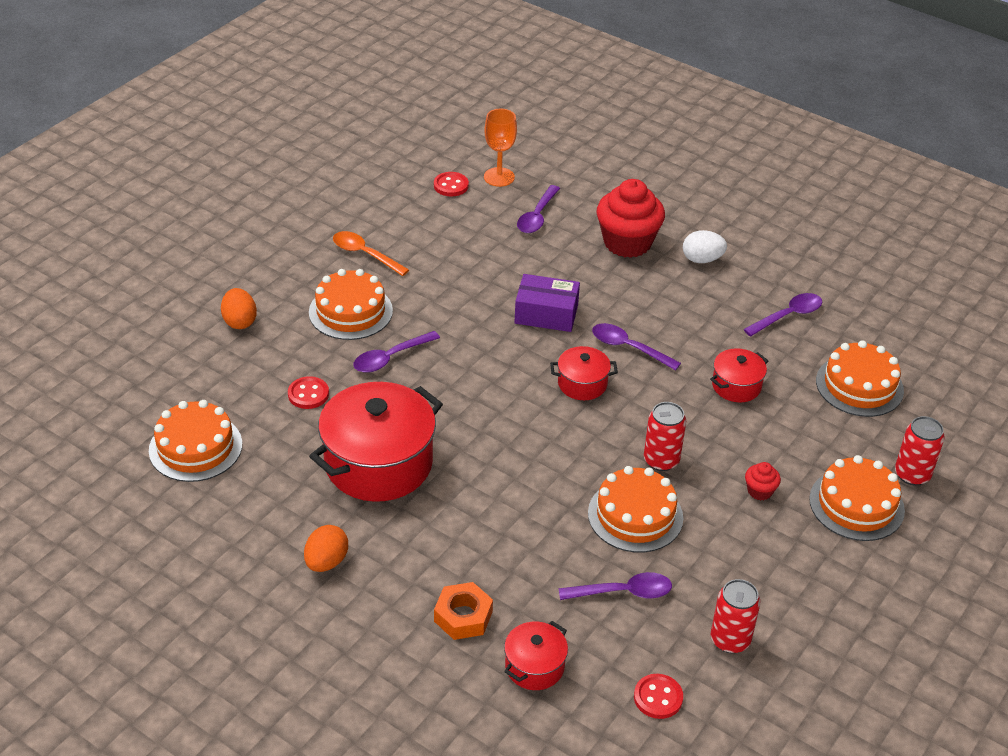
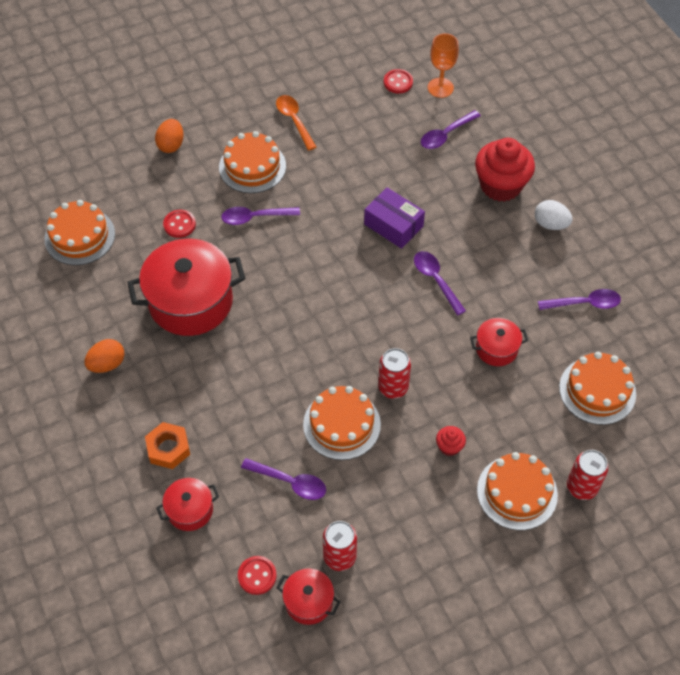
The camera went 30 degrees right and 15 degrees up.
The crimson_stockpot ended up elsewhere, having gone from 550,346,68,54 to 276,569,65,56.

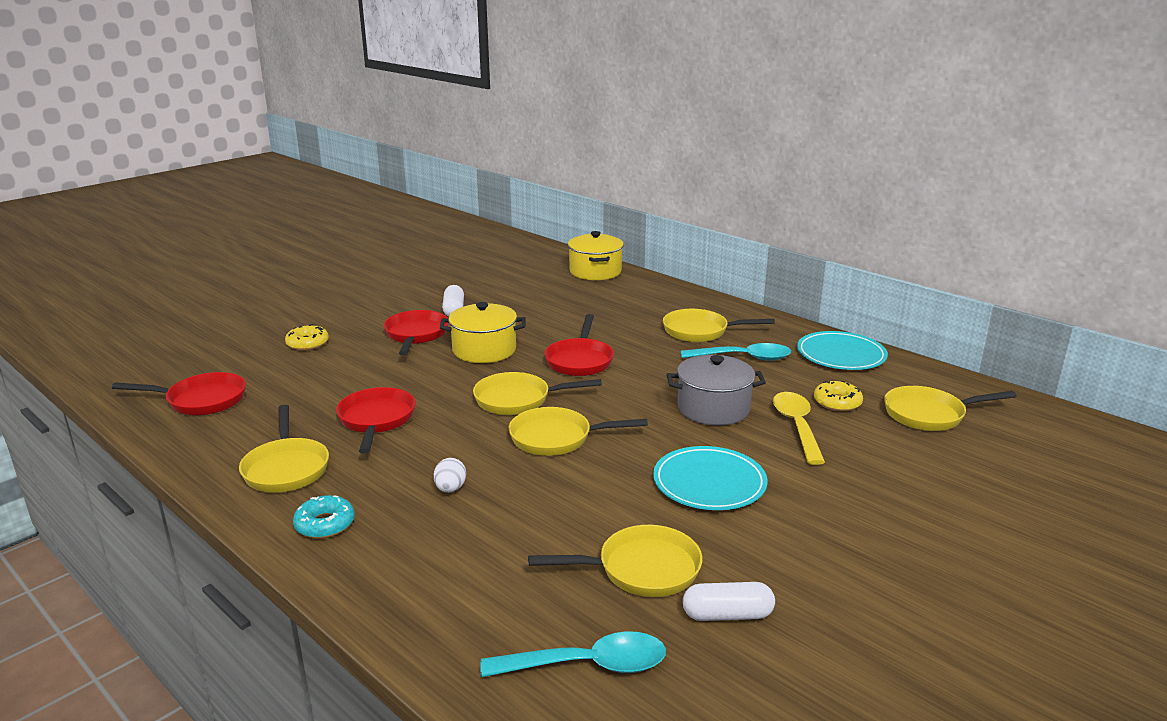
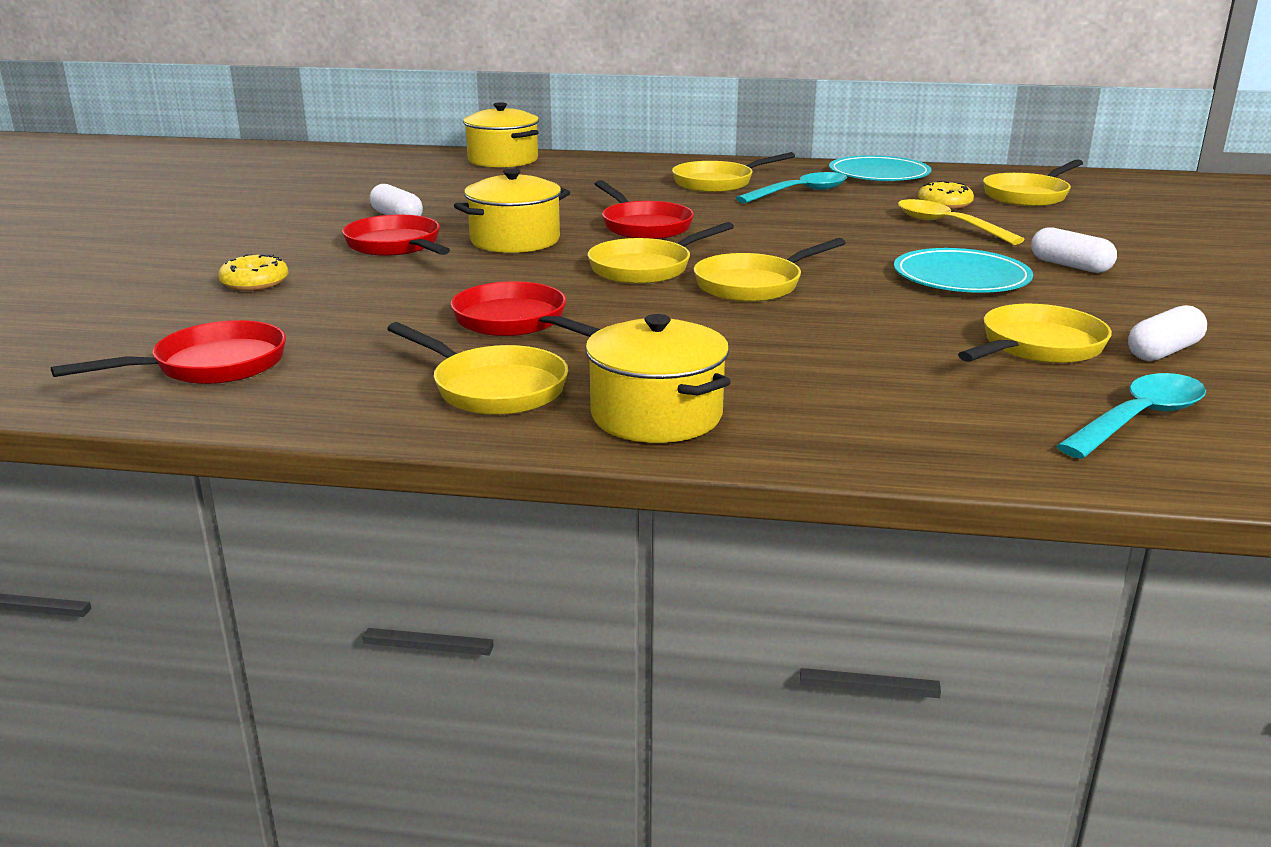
The camera went 35 degrees left and 0 degrees up.
The second view lost the ash-grey_stockpot at 666,355,100,71.
The second view lost the snow-white_egg_shape at 434,458,32,35.
Where the aqua_glazed_donut stood at 293,495,62,44, the yellow_stockpot came to stand at 585,314,146,129.
The second view gained the snow-white_pill at 1031,227,86,46.

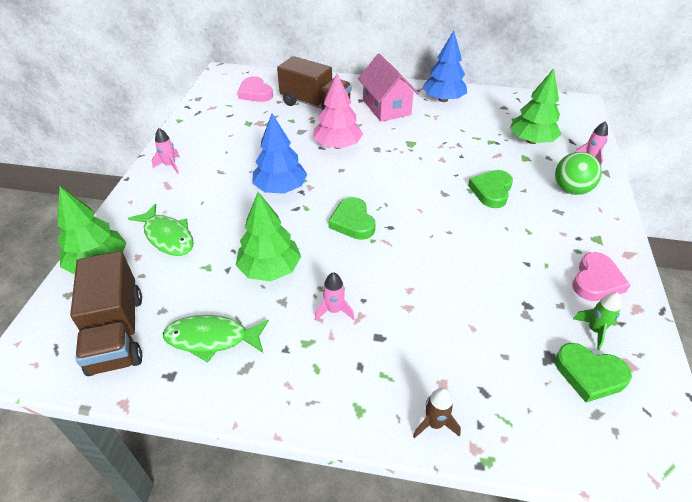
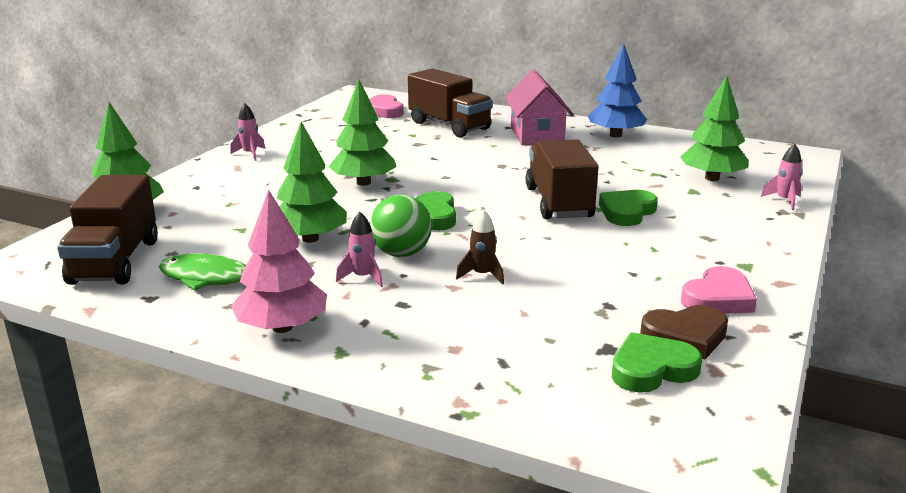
The camera went 15 degrees right and 20 degrees down.
The pink_tree ended up elsewhere, having gone from 313,73,50,76 to 231,190,96,143.
What was the cobalt_tree at 252,113,55,81 turned into the emerald_tree at 329,79,68,107.
The emerald_sphere ended up elsewhere, having gone from 555,152,47,43 to 370,195,62,62.
The second view lost the emerald_fish_figure at 128,204,66,52.
Where the emerald_spaceship stood at 573,292,48,58, the brown_heart_shape came to stand at 640,305,88,54.
The emerald_heart_shape at 555,343,77,60 ended up facing another way, 120 degrees clockwise from before.
The brown_spaceship ended up elsewhere, having gone from 413,388,48,50 to 456,209,48,76.
The second view gained the brown_toy_truck at 526,139,73,80.

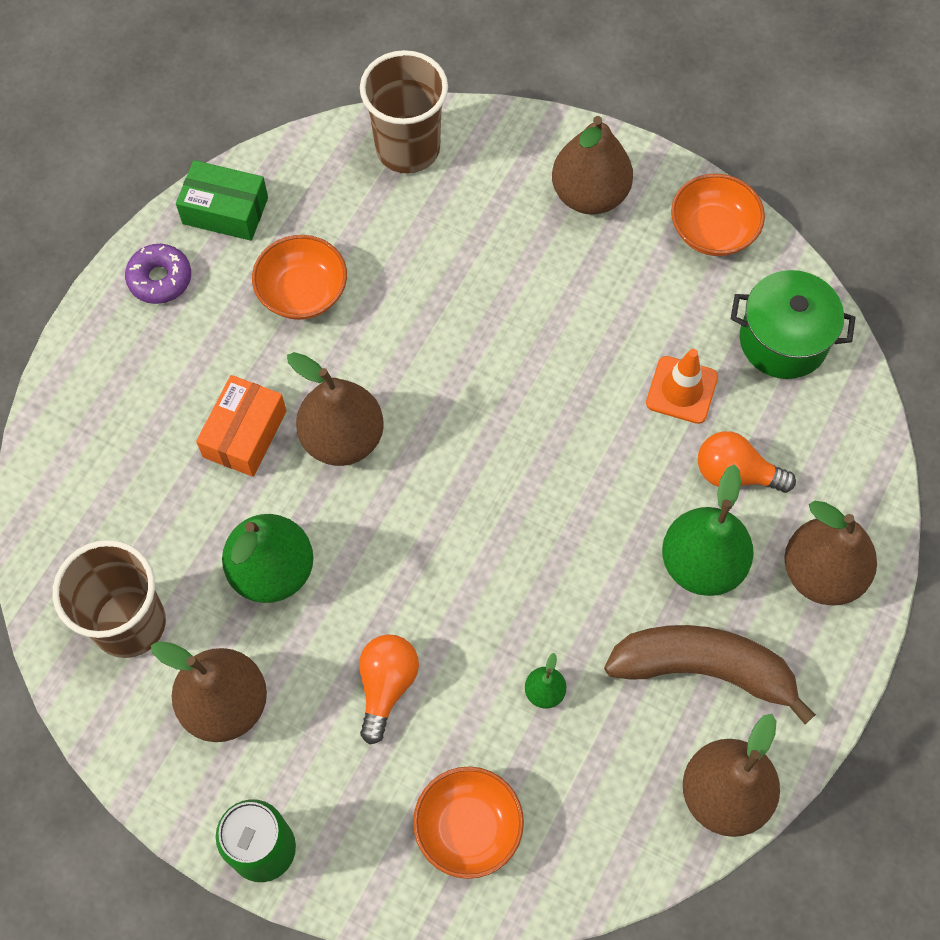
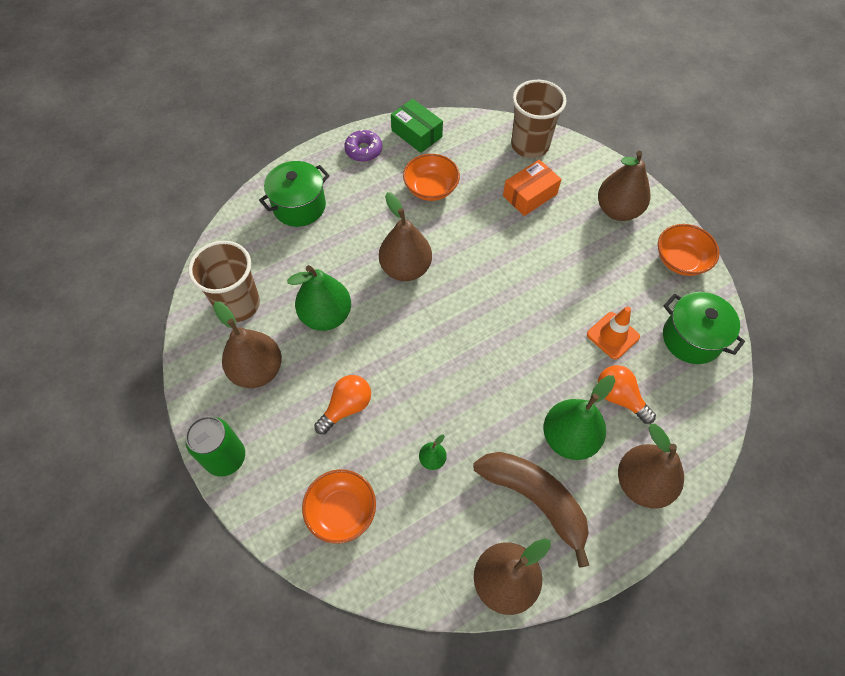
The camera went 30 degrees right and 5 degrees down.
The bright_orange_package ended up elsewhere, having gone from 196,375,90,102 to 503,159,58,57.
The second view gained the emerald_stockpot at 259,161,71,66.

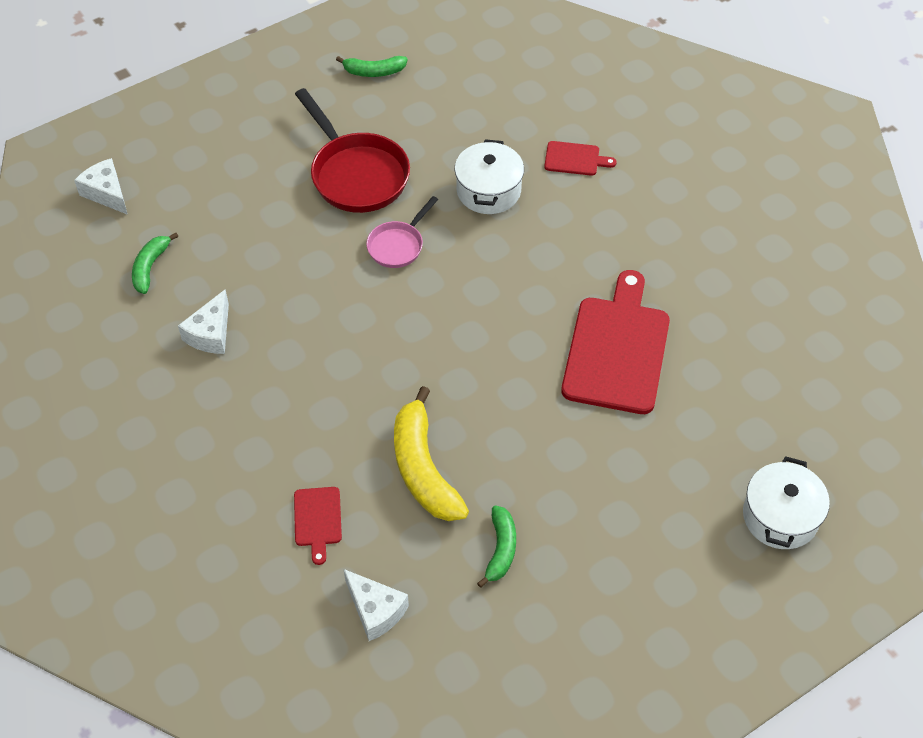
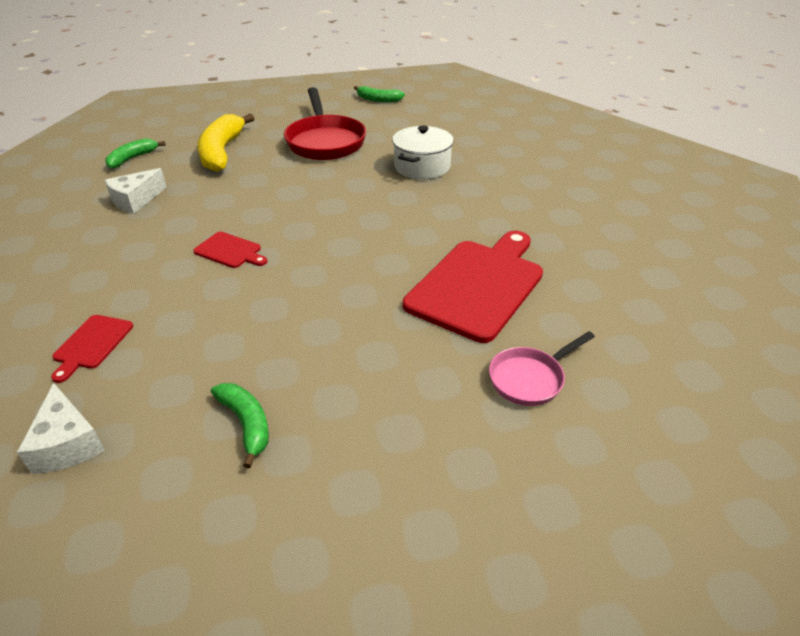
The camera went 20 degrees right and 15 degrees down.
The crimson_cutting_board ended up elsewhere, having gone from 544,141,73,35 to 193,232,74,36.
The second view lost the snow-white_cheese_wedge at 74,158,54,57.
The pink_pan ended up elsewhere, having gone from 366,196,72,72 to 489,331,106,75.
The yellow_banana ended up elsewhere, having gone from 394,386,75,135 to 197,114,57,58.
The second view lost the snow-white_stockpot at 743,456,87,93.
The emerald_banana at 477,505,39,83 ended up facing another way, 60 degrees counterclockwise from before.

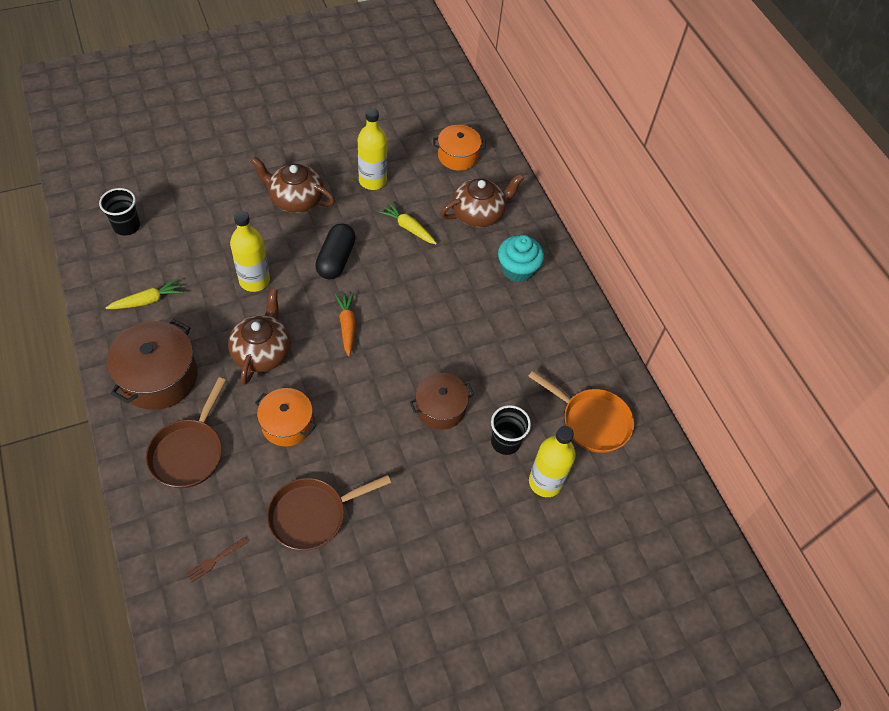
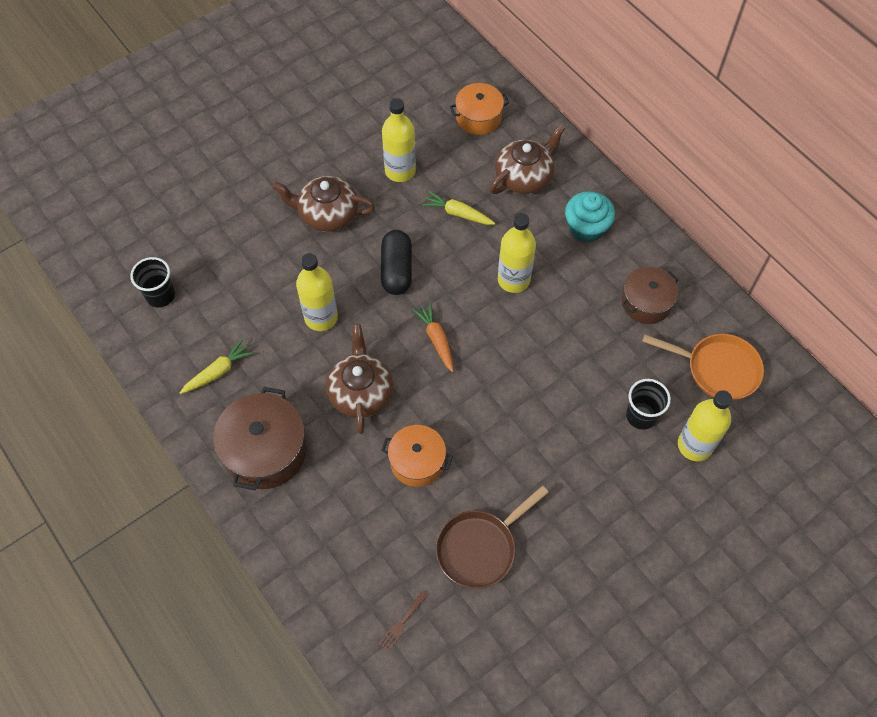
The camera went 10 degrees left and 5 degrees up.
The brown_stockpot ended up elsewhere, having gone from 410,373,64,57 to 622,267,57,57.
The second view lost the brown_pan at 146,378,80,110.
The second view gained the yellow_drink_bottle at 498,213,38,80.

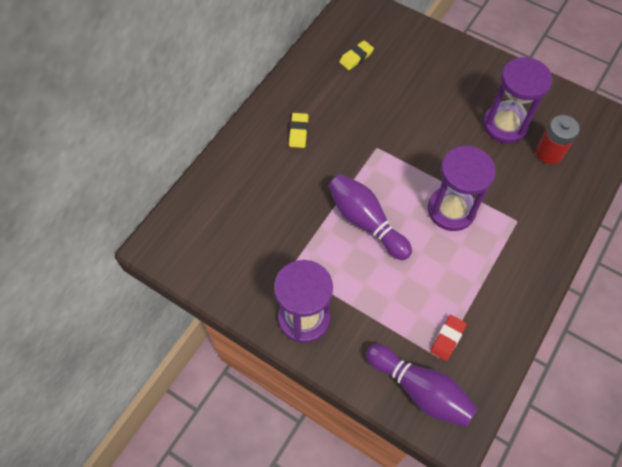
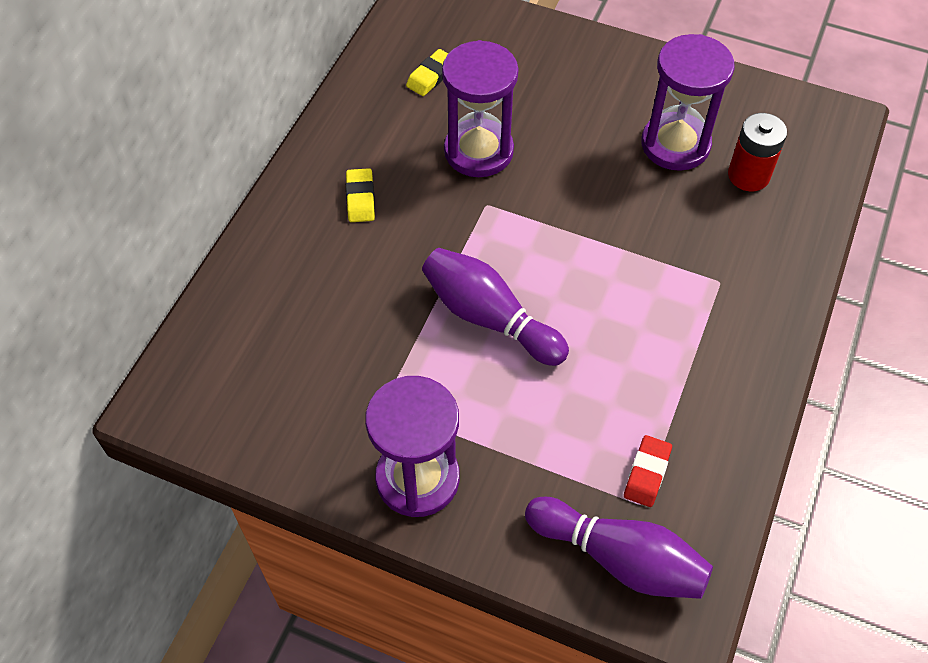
The camera went 10 degrees left and 5 degrees down.
The royal_purple_sandglass ended up elsewhere, having gone from 428,146,68,85 to 442,40,77,137.

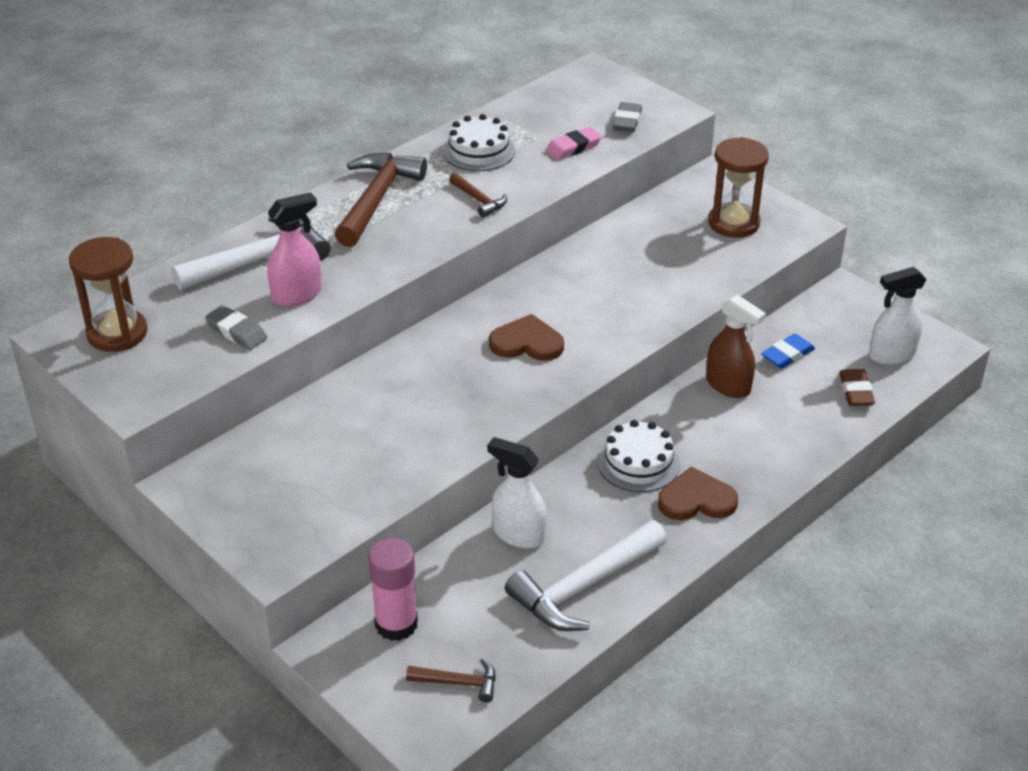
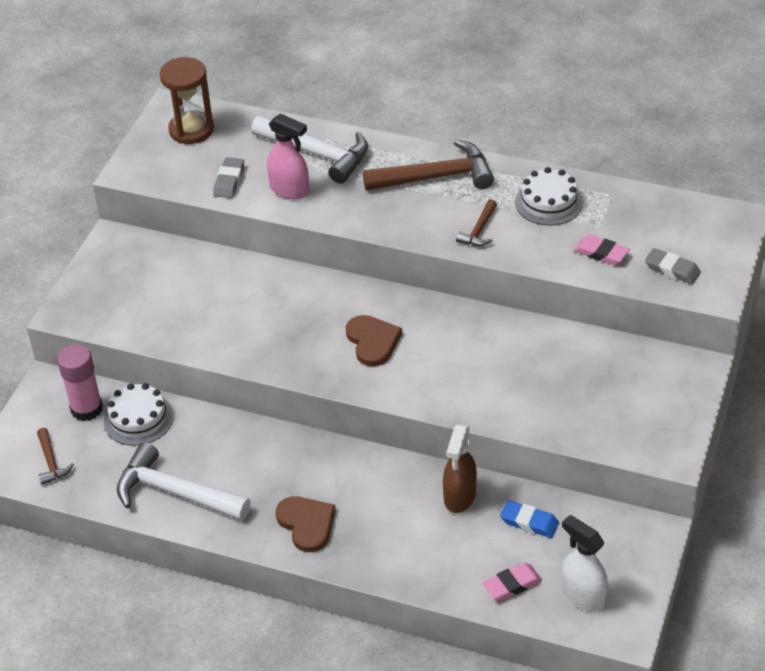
The camera went 65 degrees right and 5 degrees up.
The ash-grey_eraser at 612,102,30,30 ended up facing another way, 45 degrees clockwise from before.
The second view lost the brown_sandglass at 708,137,61,101.
What was the brown_eraser at 839,369,36,37 turned into the pink_eraser at 482,562,60,39.
The snow-white_gateau ended up elsewhere, having gone from 597,420,83,72 to 104,383,69,63.
The second view lost the snow-white_spray_cleaner at 487,437,60,112.

